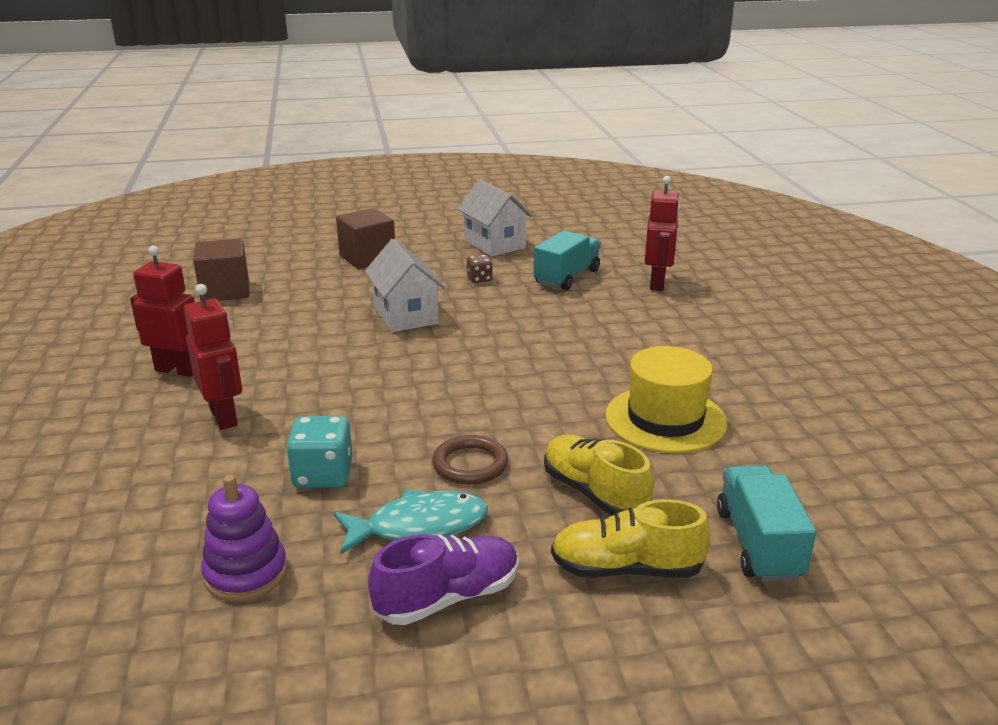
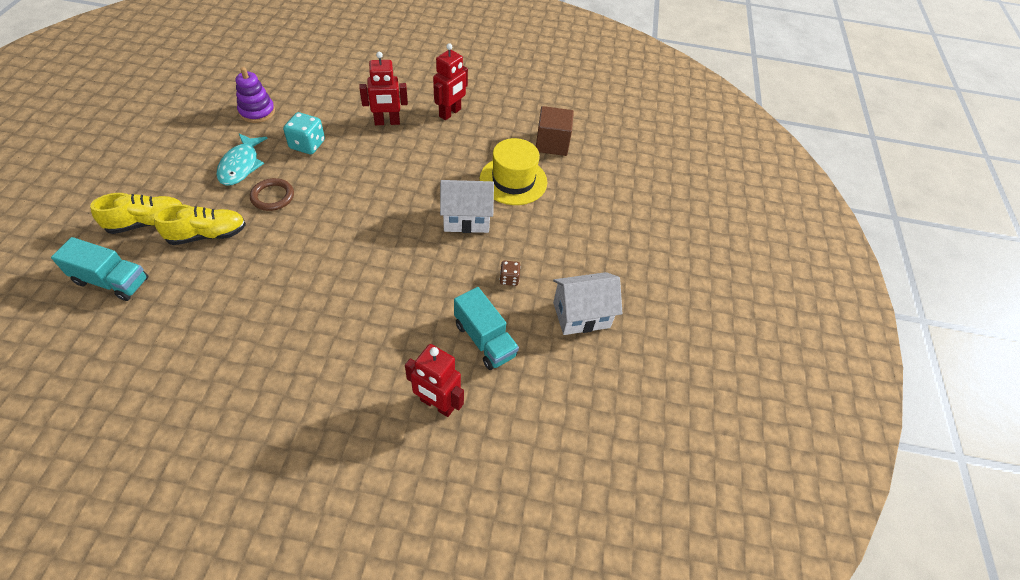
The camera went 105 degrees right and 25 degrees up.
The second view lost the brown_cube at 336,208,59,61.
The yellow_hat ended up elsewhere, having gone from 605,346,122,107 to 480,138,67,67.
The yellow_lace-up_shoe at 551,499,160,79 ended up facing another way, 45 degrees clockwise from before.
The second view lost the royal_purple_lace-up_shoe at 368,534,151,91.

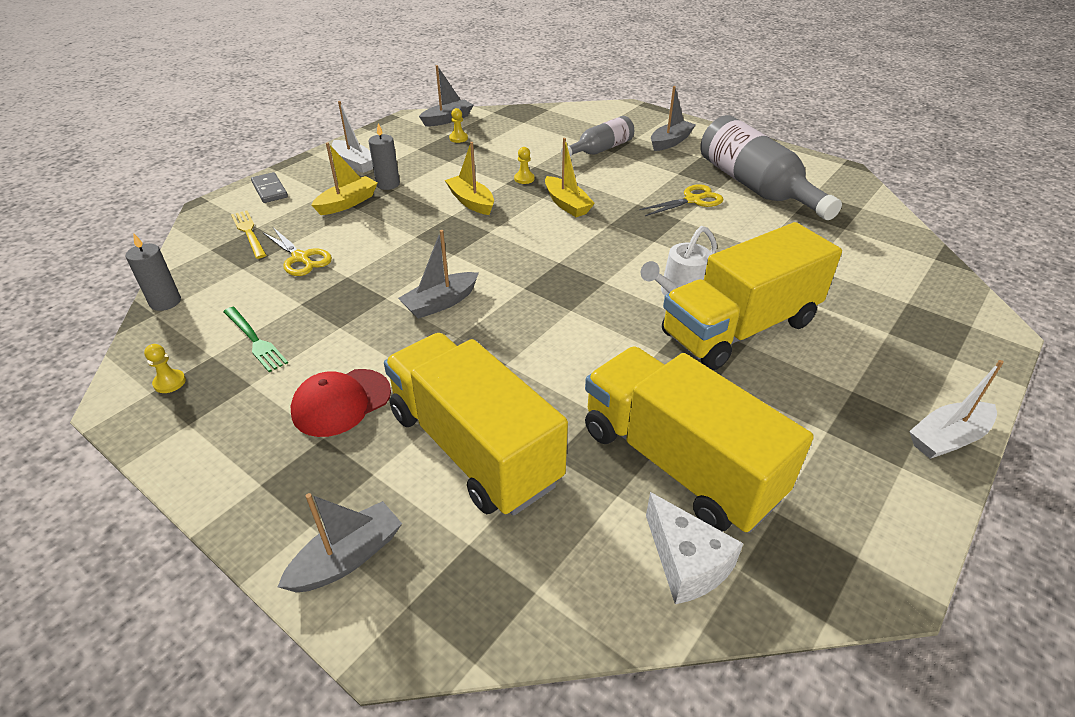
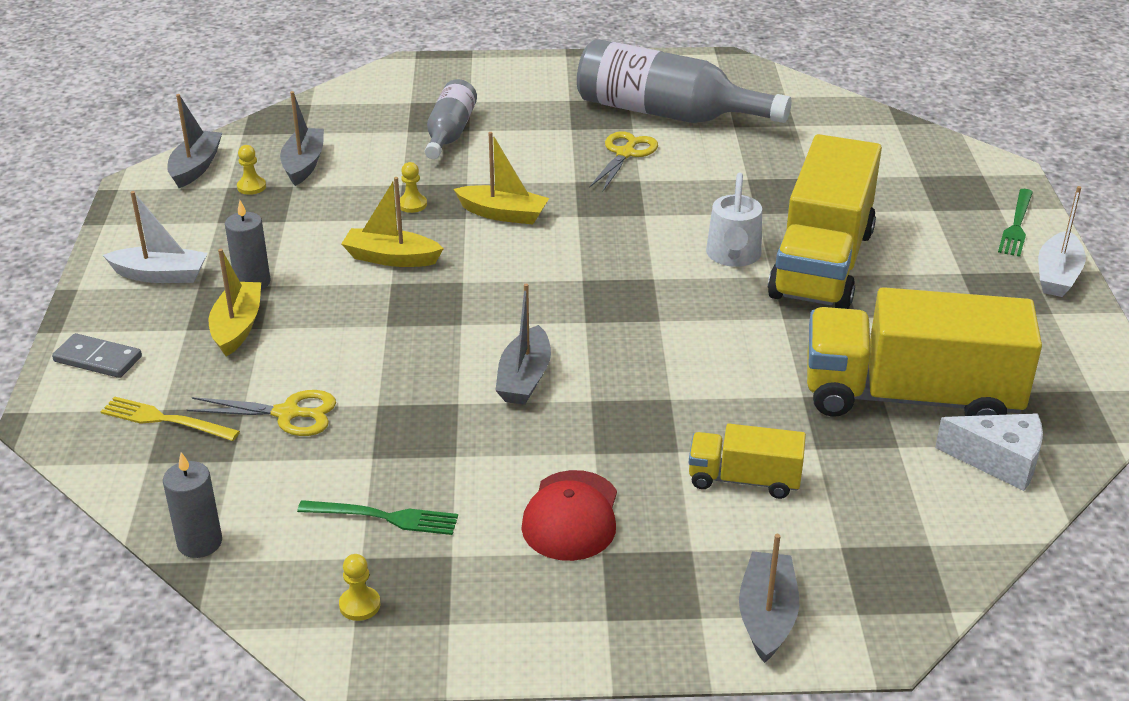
The camera went 40 degrees left and 5 degrees down.
The ash-grey_toy_boat ended up elsewhere, having gone from 651,86,45,65 to 280,91,44,95.
The size of the yellow_toy_truck at 384,333,184,183 changed by a factor of 0.49.
The second view gained the emerald_fork at 998,189,35,68.

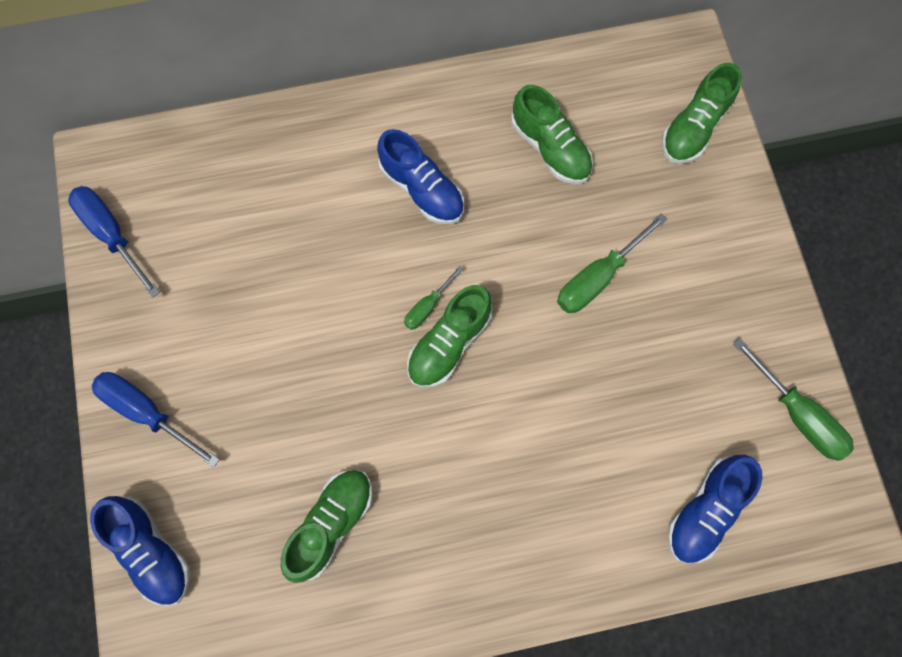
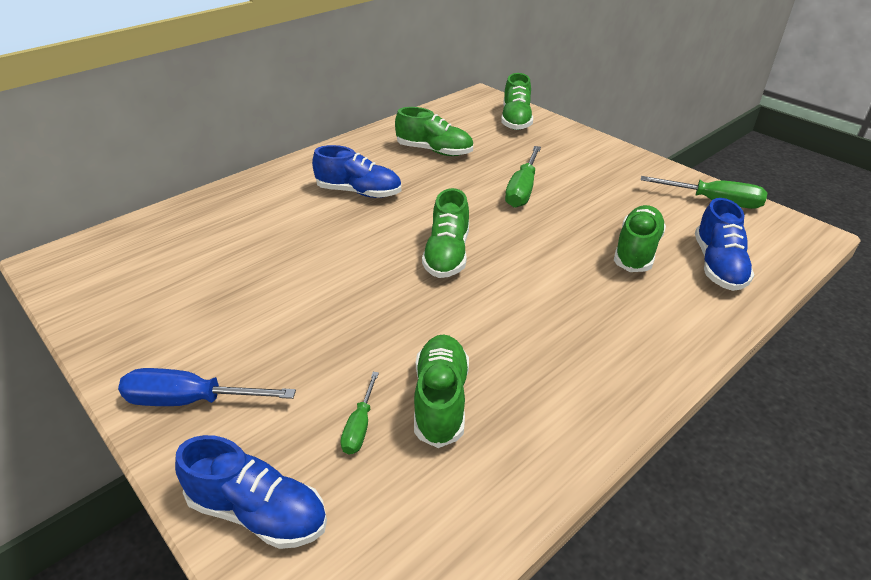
The camera went 30 degrees left and 35 degrees down.
The second view lost the cobalt_flat_screwdriver at 68,186,92,112.
The emerald_flat_screwdriver ended up elsewhere, having gone from 404,265,60,65 to 340,372,39,83.
The second view gained the emerald_lace-up_shoe at 614,205,52,67.

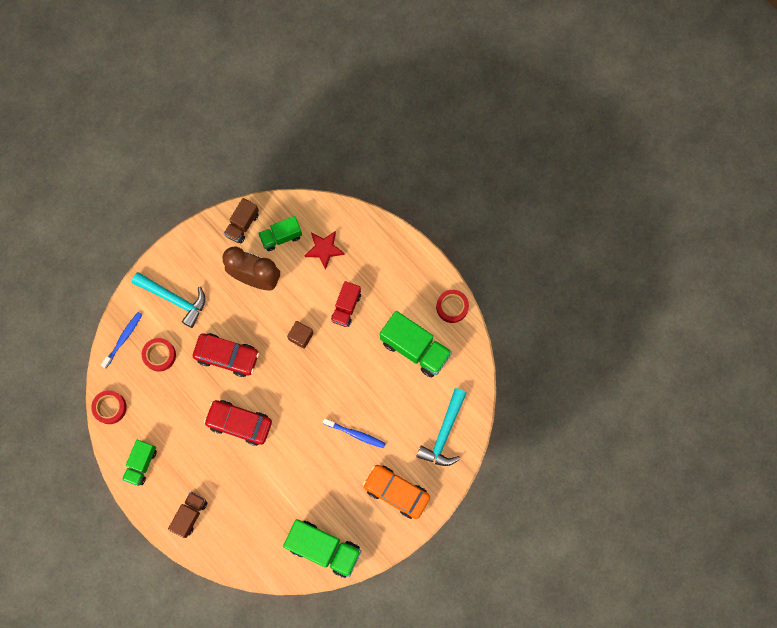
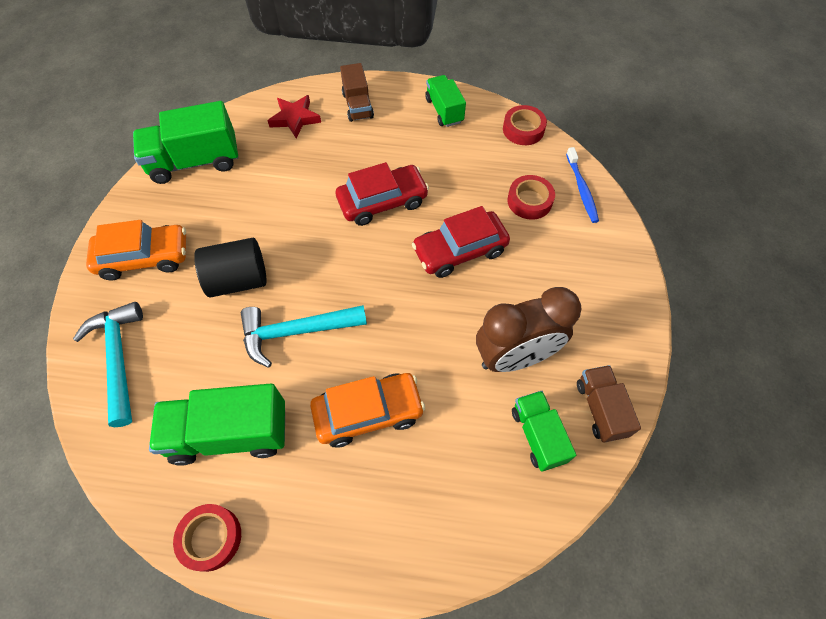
The camera went 140 degrees right and 15 degrees down.
The emerald_toy_truck at 258,216,44,35 ended up facing another way, 45 degrees counterclockwise from before.
The crimson_five-pointed_star ended up elsewhere, having gone from 304,231,41,39 to 267,95,54,43.
The aqua_claw_hammer ended up elsewhere, having gone from 132,272,73,56 to 241,305,126,63.
Where the crimson_toy_truck stood at 331,281,30,46, the bright_orange_automobile came to stand at 310,373,115,75.
The second view lost the brown_cube at 287,321,26,28.
Where the cobalt_dental_brush stood at 323,418,63,30, the ebony_cylinder came to stand at 194,238,73,60.

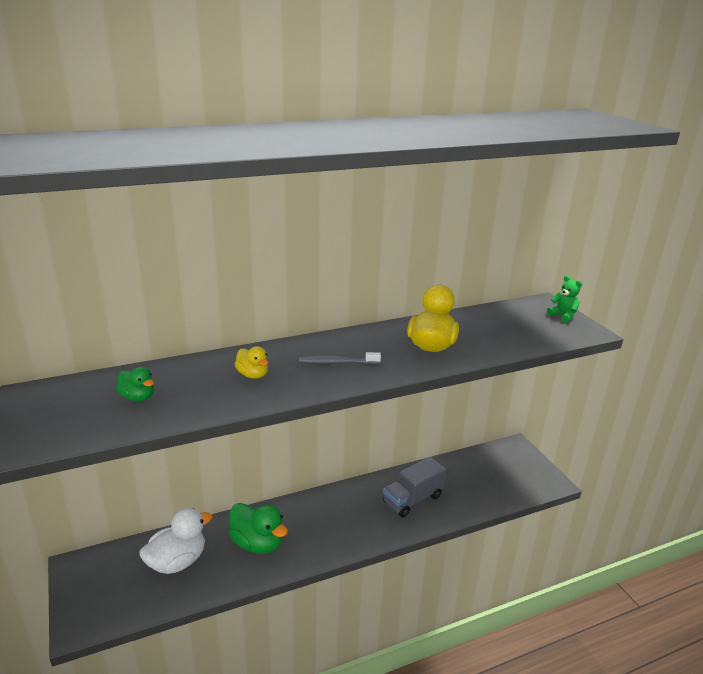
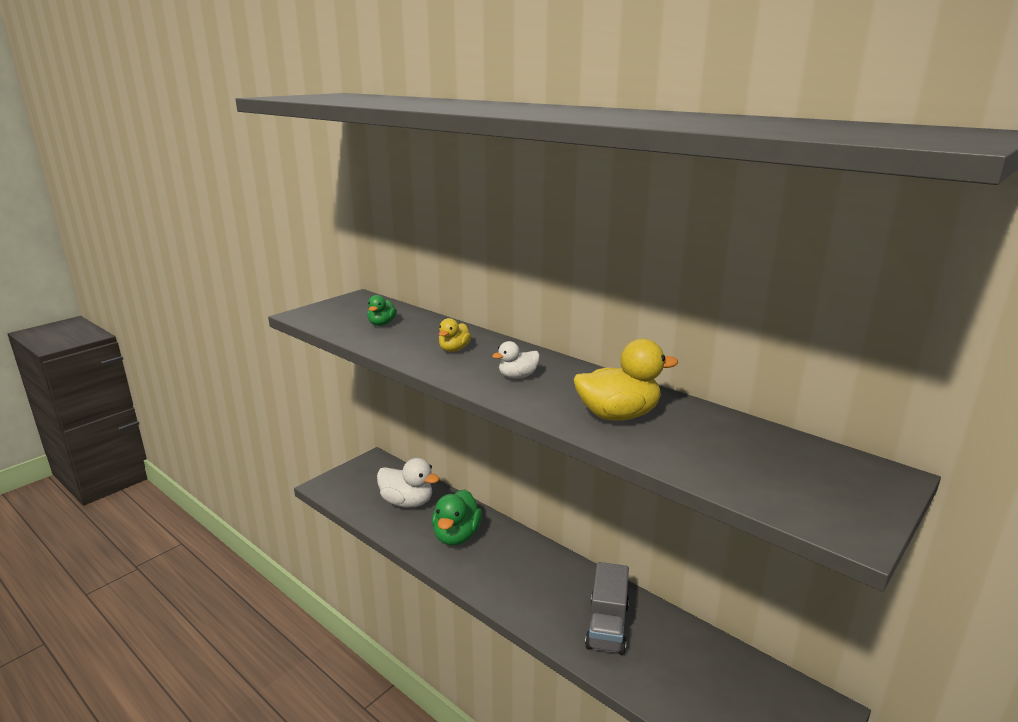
The camera went 65 degrees right and 5 degrees down.
The second view lost the emerald_teddy at 547,276,35,47.
Where the ash-grey_dental_brush stood at 299,352,82,12, the snow-white_toy_duck came to stand at 492,341,48,38.
The ash-grey_toy_truck at 383,456,64,62 ended up facing another way, 105 degrees counterclockwise from before.

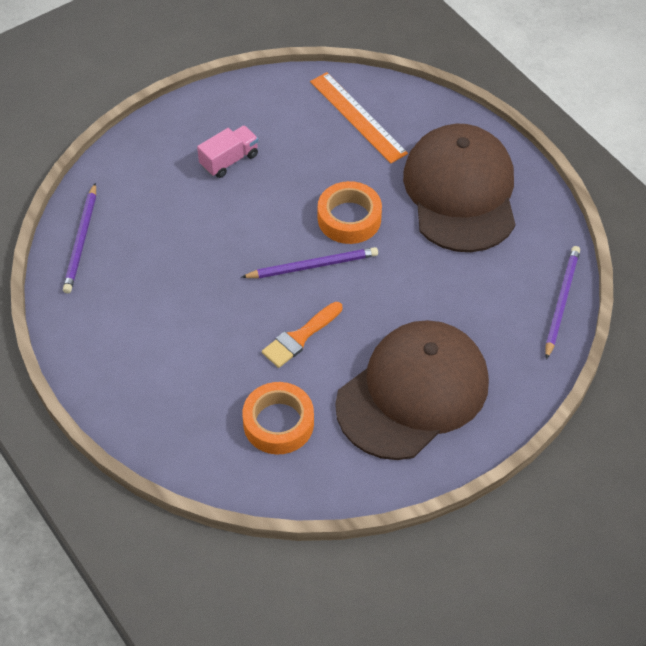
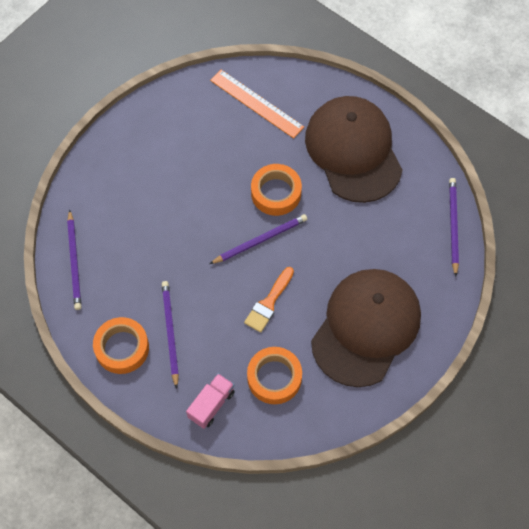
The camera went 15 degrees left and 10 degrees up.
The pink_toy_truck ended up elsewhere, having gone from 197,125,61,53 to 186,373,49,56.
The second view gained the royal_purple_pencil at 162,281,17,108.
The second view gained the bright_orange_roll_of_tape at 93,317,56,57.

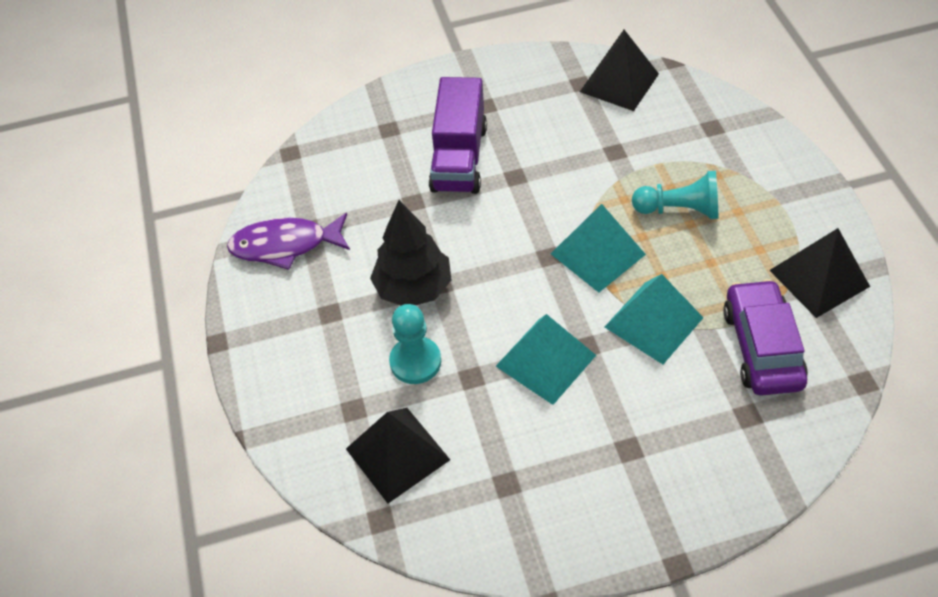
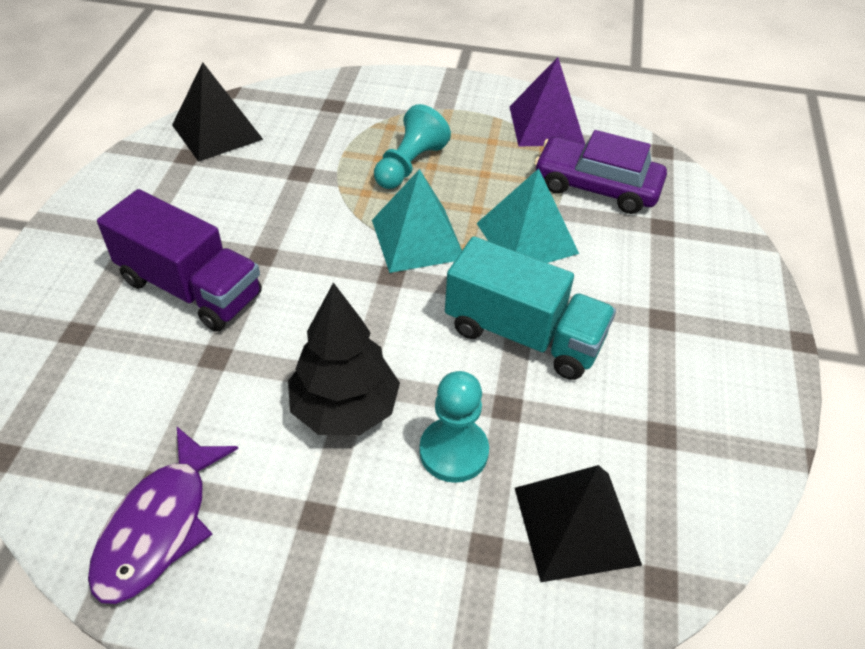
The camera went 70 degrees left and 5 degrees down.
What was the ebony_pyramid_shape at 769,228,101,90 turned into the royal_purple_pyramid_shape at 509,57,76,90.
Where the aqua_pyramid_shape stood at 496,314,100,91, the aqua_toy_truck came to stand at 445,236,171,144.

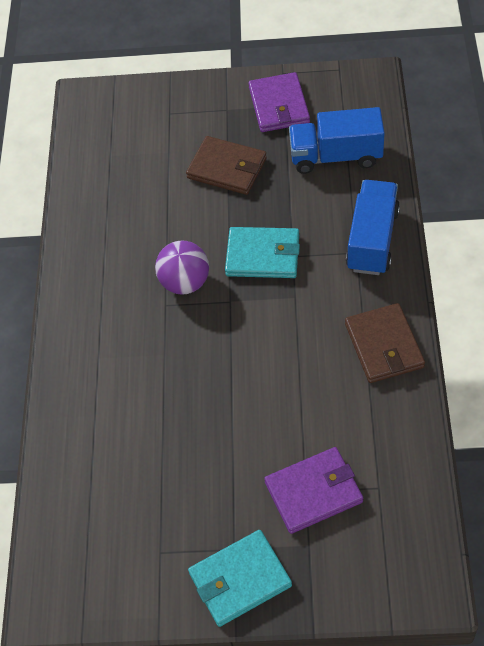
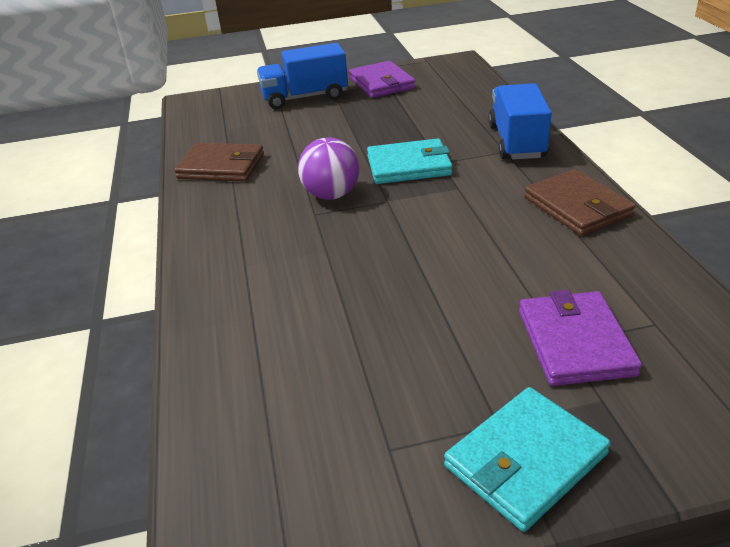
The camera went 15 degrees left and 20 degrees down.
The cobalt_toy_truck ended up elsewhere, having gone from 289,107,96,67 to 257,43,91,66.
The brown_wallet ended up elsewhere, having gone from 186,136,81,59 to 174,143,90,39.
The royal_purple_wallet at 264,447,99,87 ended up facing another way, 60 degrees counterclockwise from before.

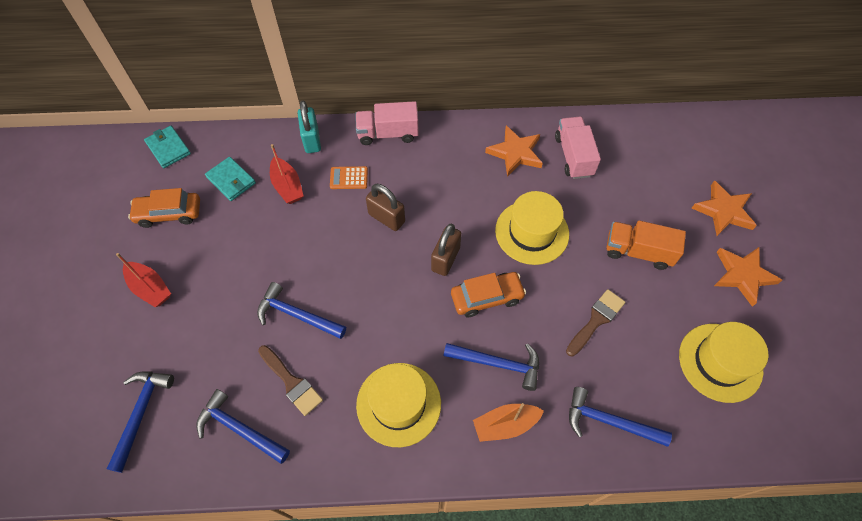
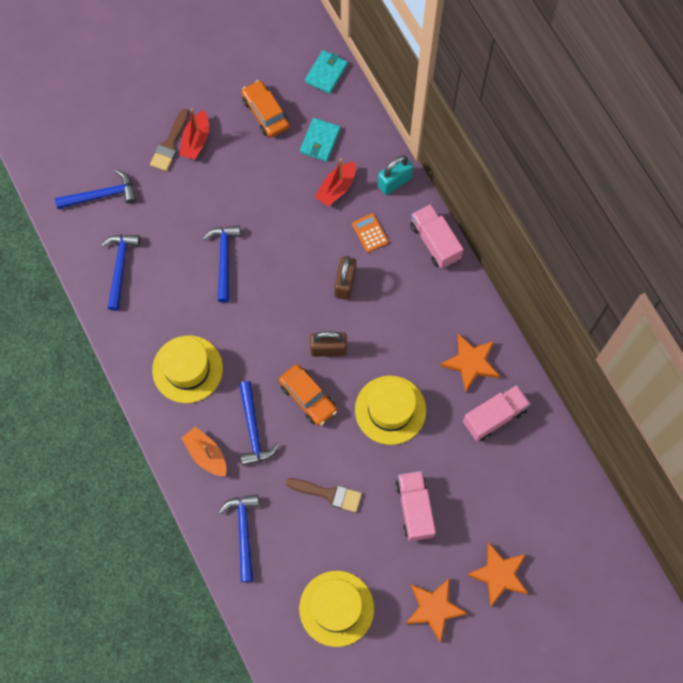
The camera went 65 degrees right and 10 degrees up.
What was the bright_orange_toy_truck at 606,220,80,50 turned into the pink_toy_truck at 395,471,41,71.
The brown_brush ended up elsewhere, having gone from 258,345,65,71 to 150,109,39,62.

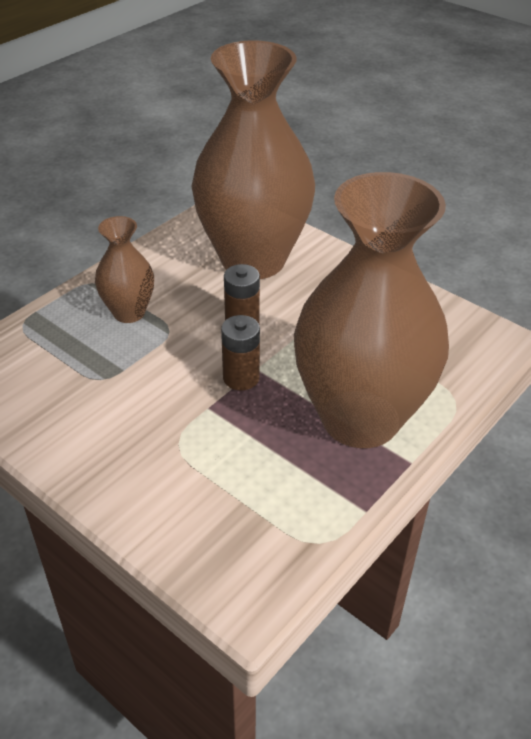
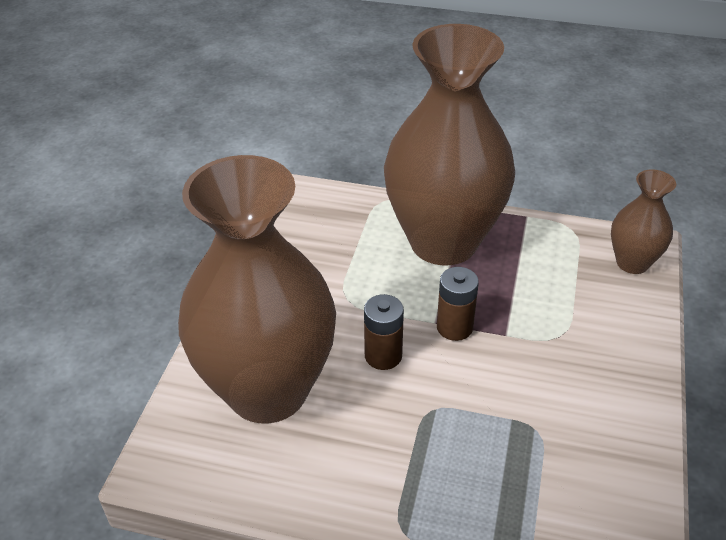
The camera went 115 degrees left and 0 degrees up.
The brown_tall_vase ended up elsewhere, having gone from 95,216,59,107 to 611,169,65,105.

